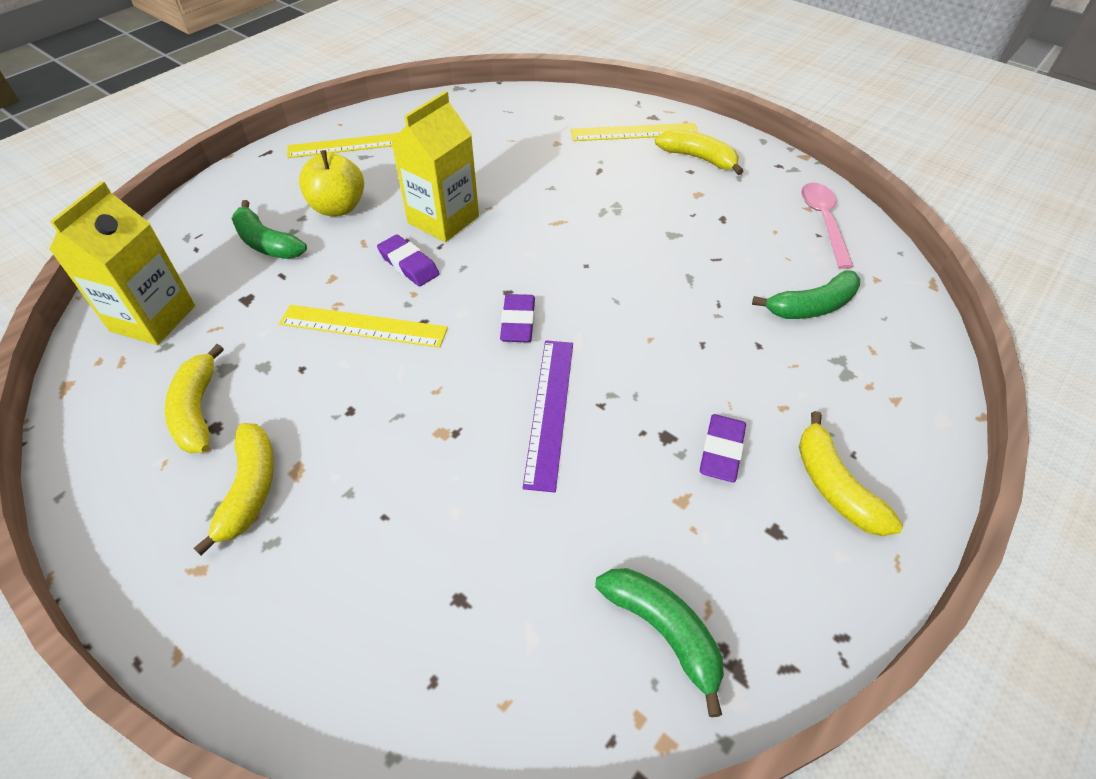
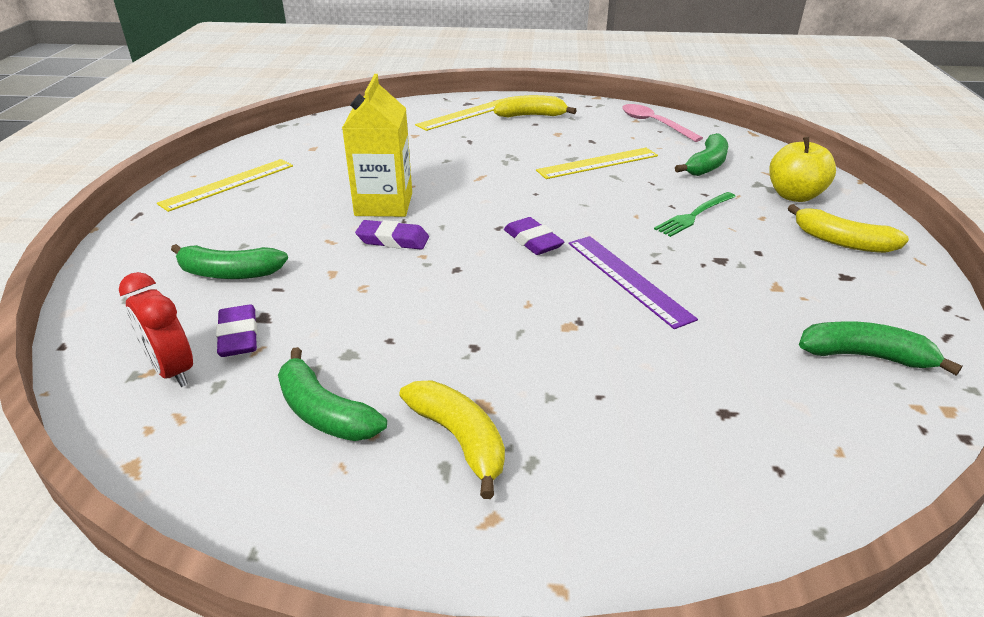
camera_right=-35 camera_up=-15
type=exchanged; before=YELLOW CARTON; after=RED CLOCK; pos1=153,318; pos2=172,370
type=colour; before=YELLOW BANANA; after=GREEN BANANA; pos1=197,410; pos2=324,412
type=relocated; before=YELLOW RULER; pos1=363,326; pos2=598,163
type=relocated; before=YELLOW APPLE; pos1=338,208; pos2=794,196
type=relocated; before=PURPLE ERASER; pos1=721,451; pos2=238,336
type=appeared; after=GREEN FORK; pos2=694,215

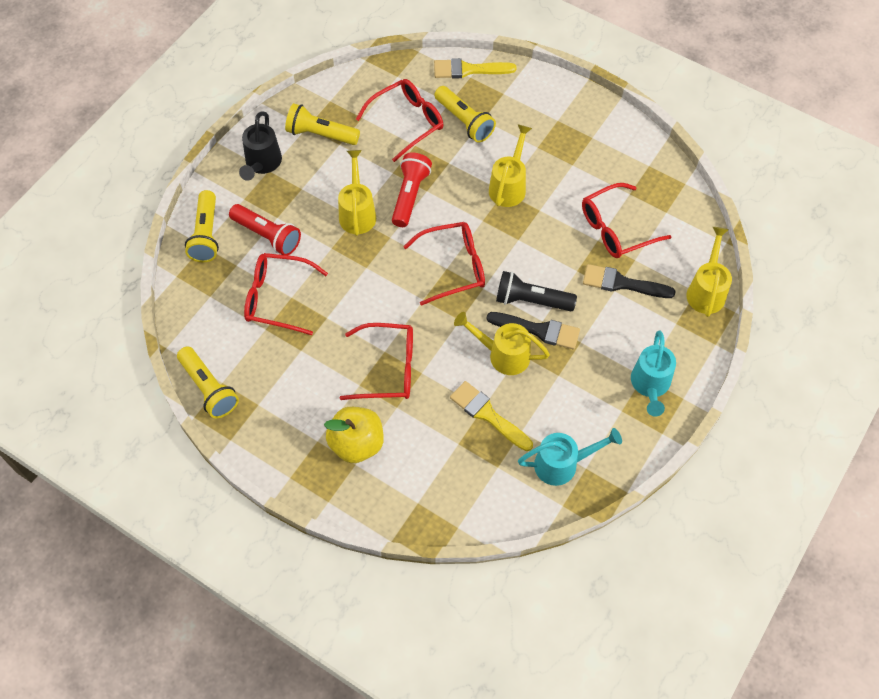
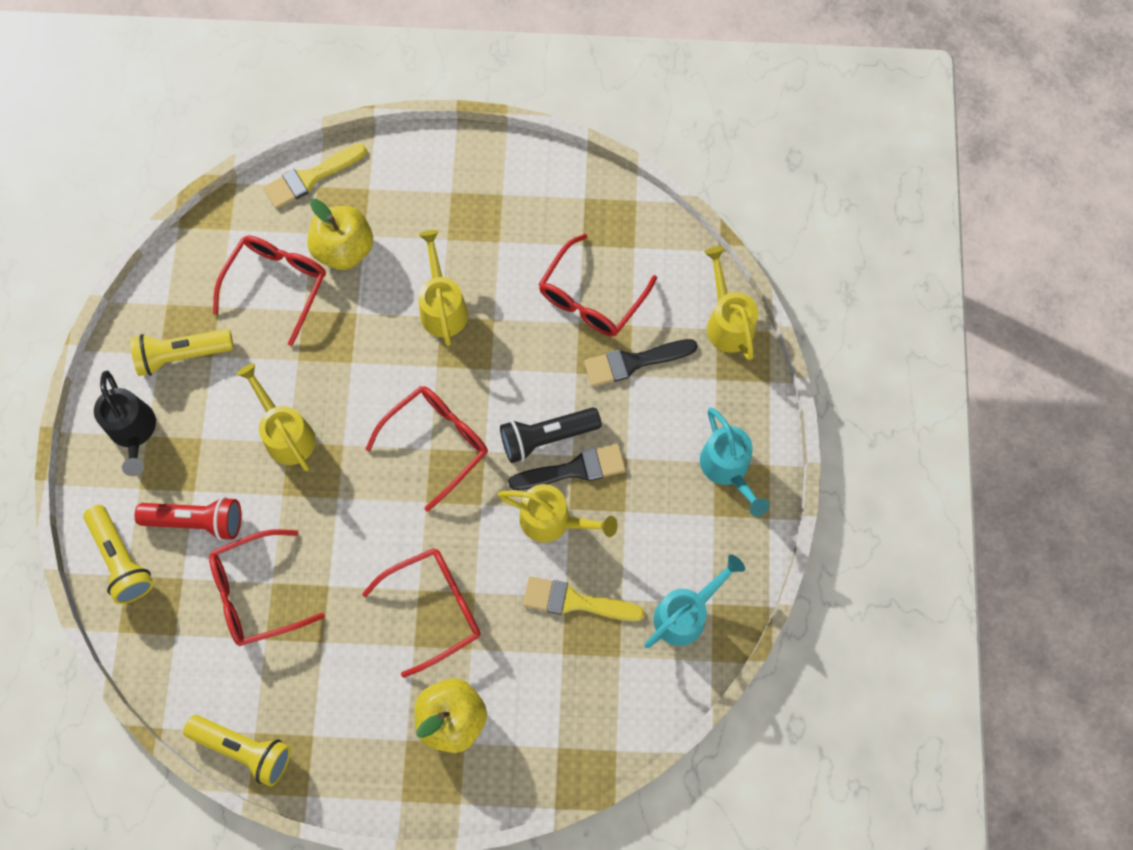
camera_right=-30 camera_up=10
type=missing; before=RED FLASHLIGHT; pos1=410,195
type=exchanged; before=YELLOW FLASHLIGHT; after=YELLOW APPLE; pos1=464,121; pos2=344,249
type=spun; before=YELLOW WATERING CAN; pos1=503,355; pos2=552,520; turn=-150

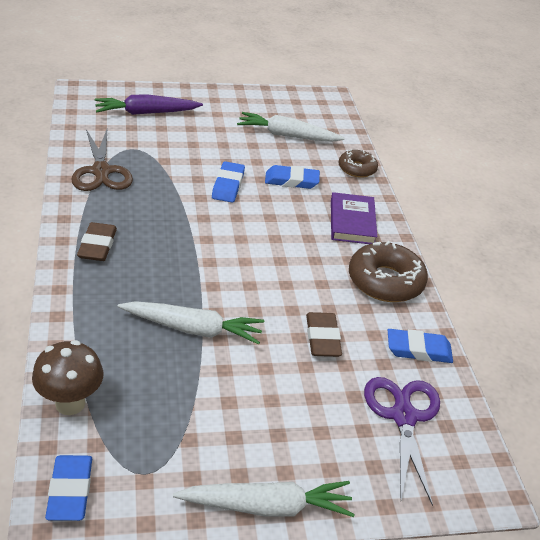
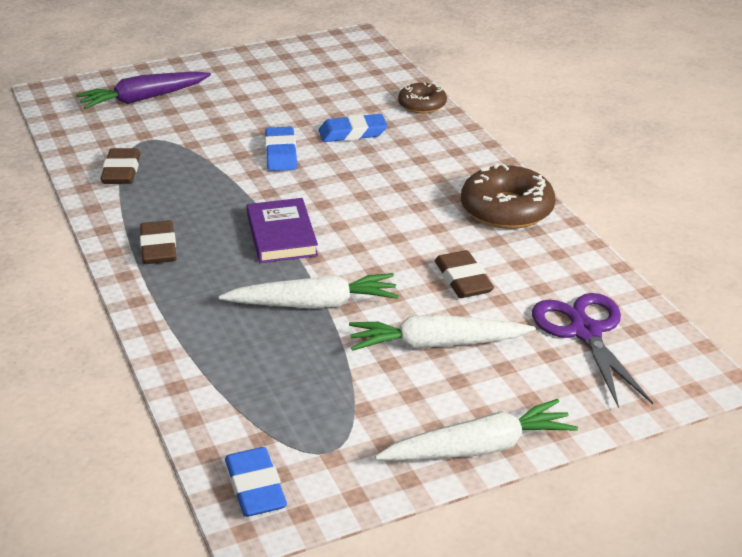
camera_right=-10 camera_up=-5
type=missing; before=BROWN MUSHROOM; pos1=70,403
type=exchanged; before=BROWN SCISSORS; after=BROWN ERASER; pos1=101,171; pos2=121,171
type=relocated; before=WHITE CARROT; pos1=288,136; pos2=437,345
type=relocated; before=PURPLE BOOK; pos1=352,222; pos2=282,235
type=missing; before=BLUE ERASER; pos1=418,350

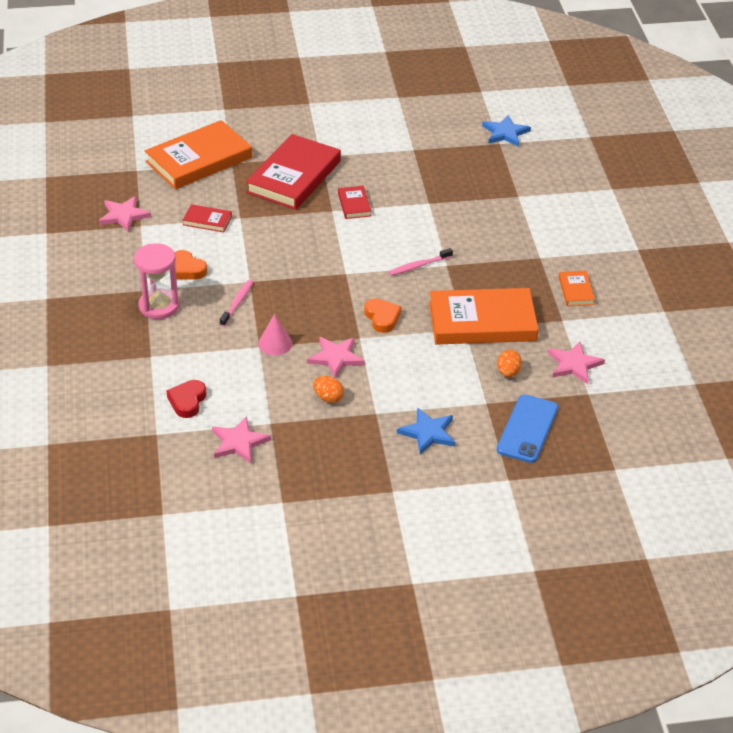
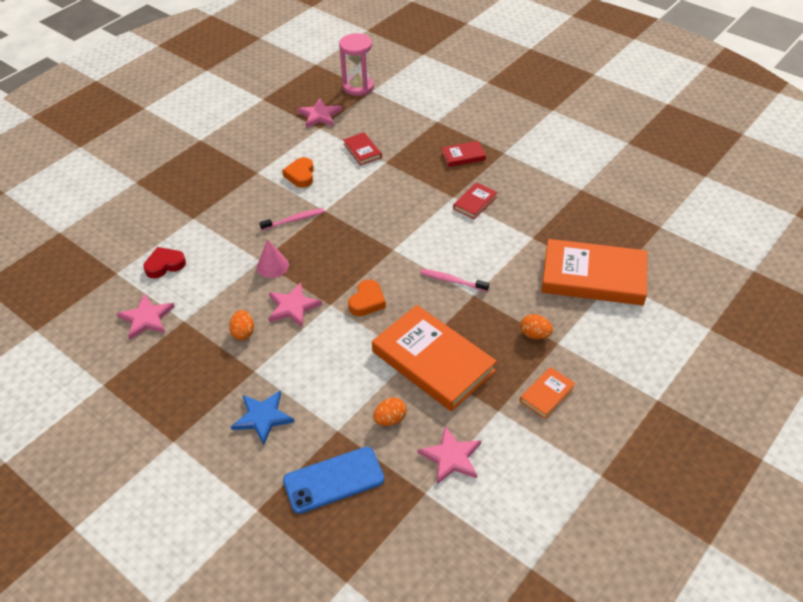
camera_right=50 camera_up=5
type=relocated; before=PINK HOURGLASS; pos1=159,306; pos2=358,87
type=relocated; before=ORANGE BOOK; pos1=199,160; pos2=593,277
type=size; before=RED BOOK; pos1=294,177; pos2=463,156; scale=0.45
type=missing; before=BLUE STAR; pos1=505,133
type=appeared; after=ORANGE EGG; pos2=535,335

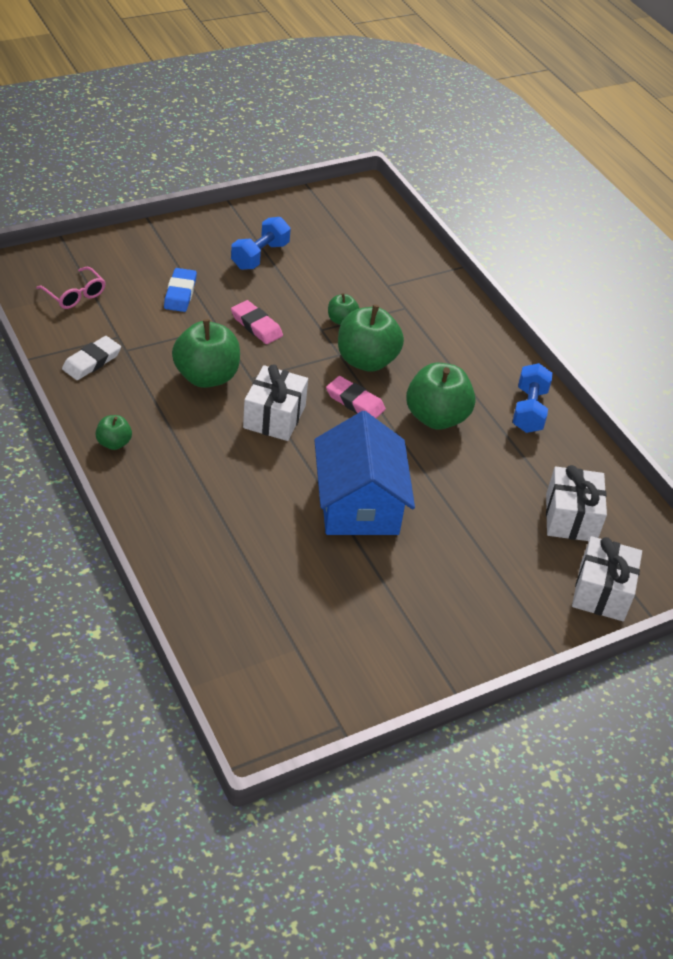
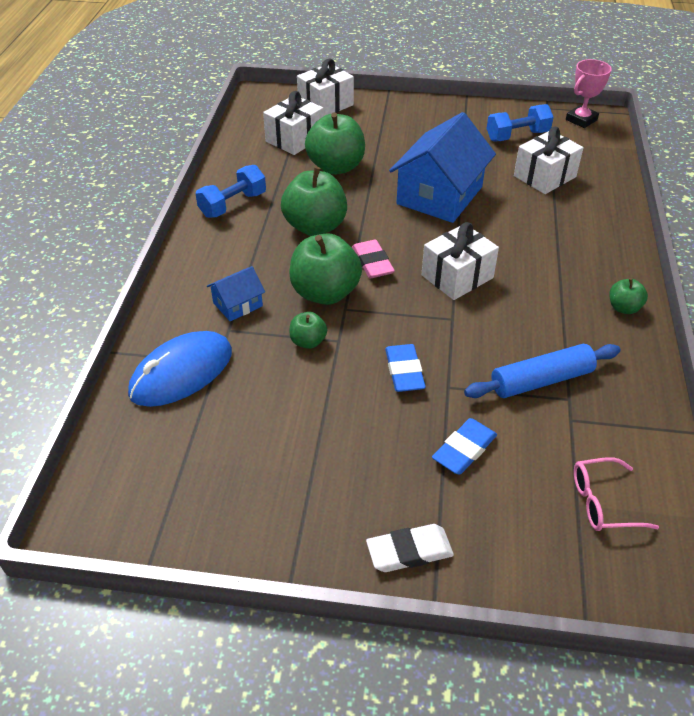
camera_right=-140 camera_up=0
type=spun; before=PINK GLASSES; pos1=75,295; pos2=602,502; turn=-90
type=relocated; before=WHITE ERASER; pos1=92,361; pos2=409,551
type=relocated; before=GREEN APPLE; pos1=206,376; pos2=336,167
type=relocated; before=BLUE DUMBBELL; pos1=260,256; pos2=517,136
type=colour; before=PINK ERASER; after=BLUE ERASER; pos1=256,325; pos2=404,371
type=appeared; after=BLUE MOUSE; pos2=182,372
type=appeared; after=BLUE HOUSE; pos2=238,304
type=appeared; after=BLUE ROLLING PIN; pos2=541,380
type=appeared; after=WHITE GIFT; pos2=544,176
type=appeared; after=PINK TROPHY; pos2=581,120

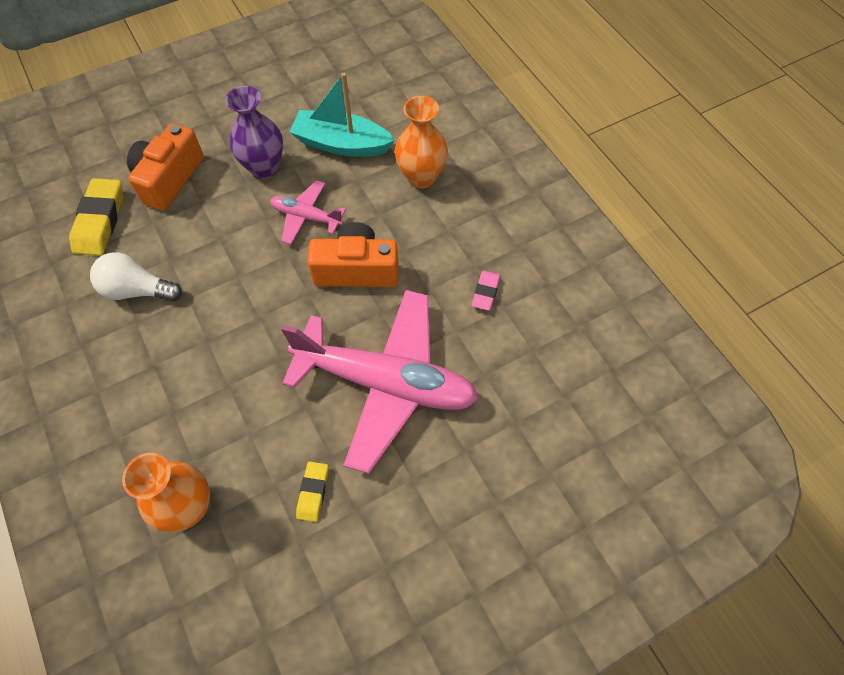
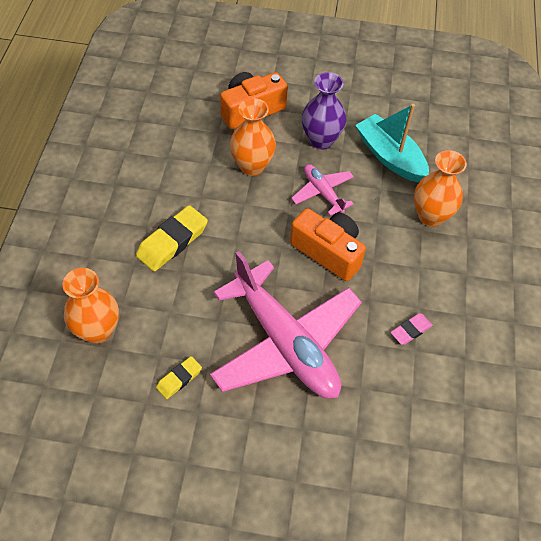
camera_right=35 camera_up=-5
type=relocated; before=YELLOW ERASER; pos1=100,221; pos2=172,241
type=missing; before=WHITE LIGHT BULB; pos1=137,290
type=appeared; after=ORANGE VASE; pos2=252,166

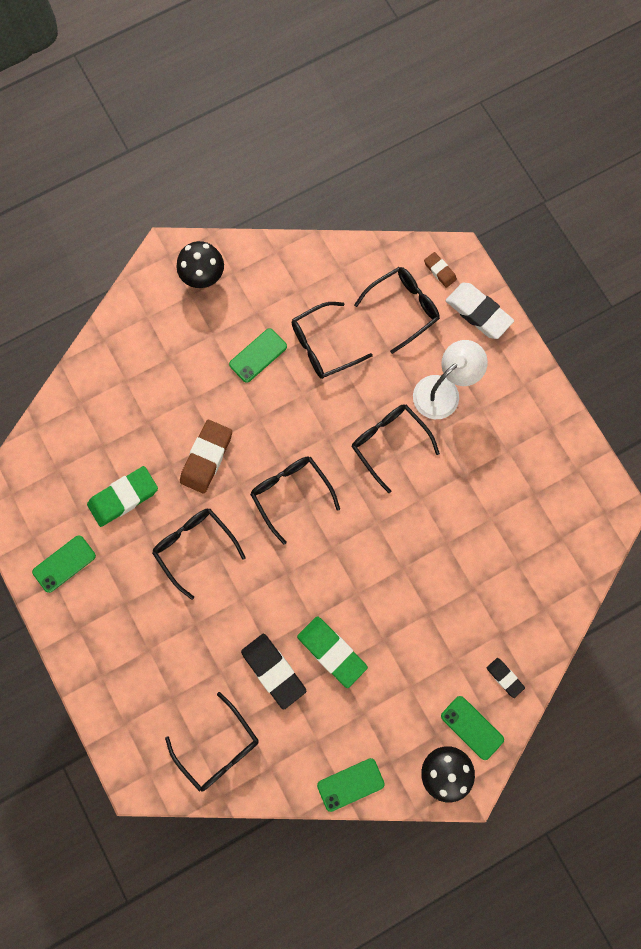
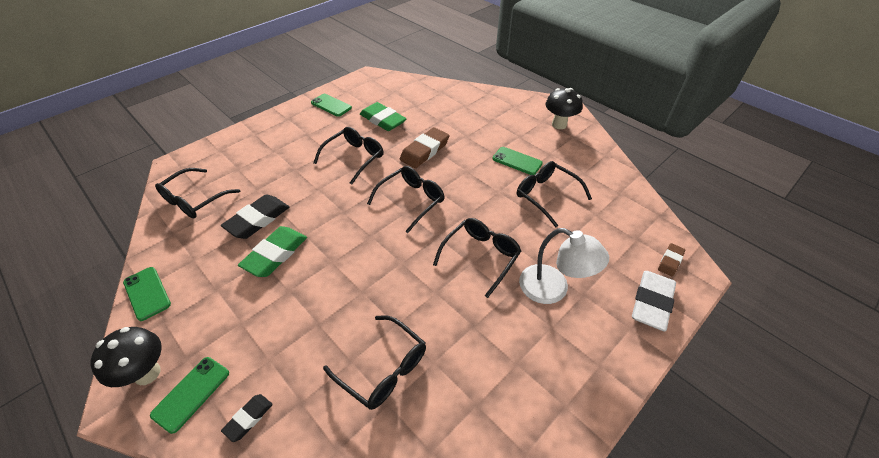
camera_right=75 camera_up=-30
type=spun; before=BROWN ERASER; pos1=206,457; pos2=425,151; turn=-60
type=relocated; before=BLACK GLASSES; pos1=403,308; pos2=383,369

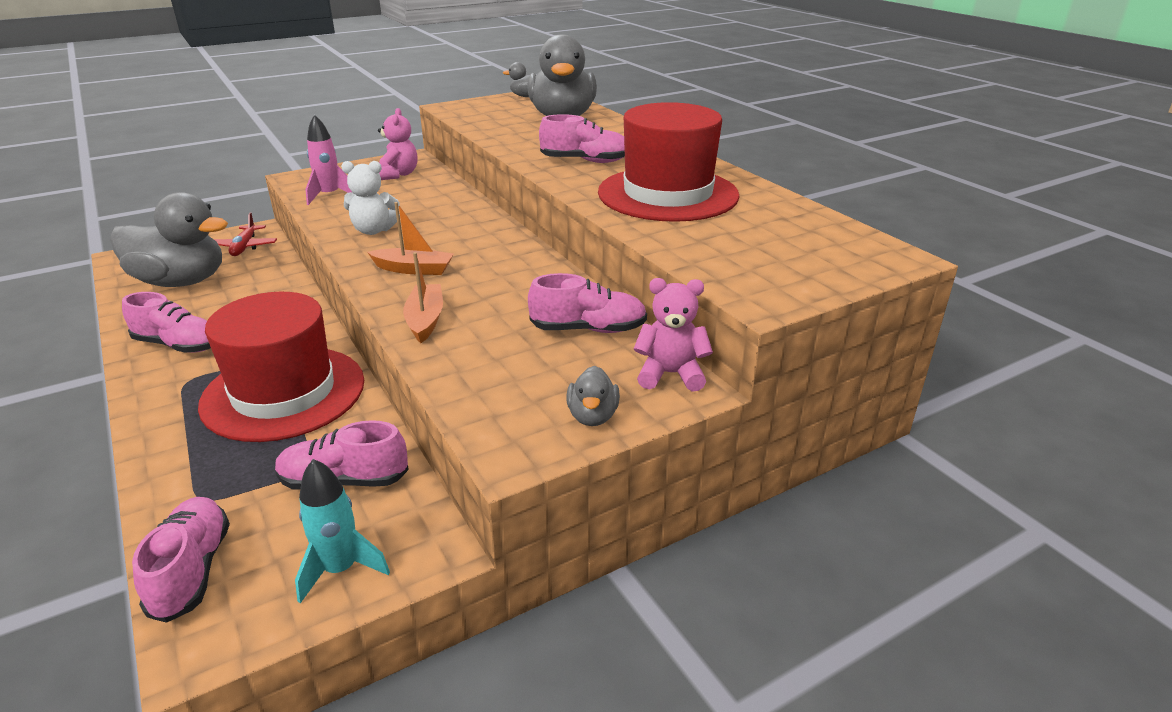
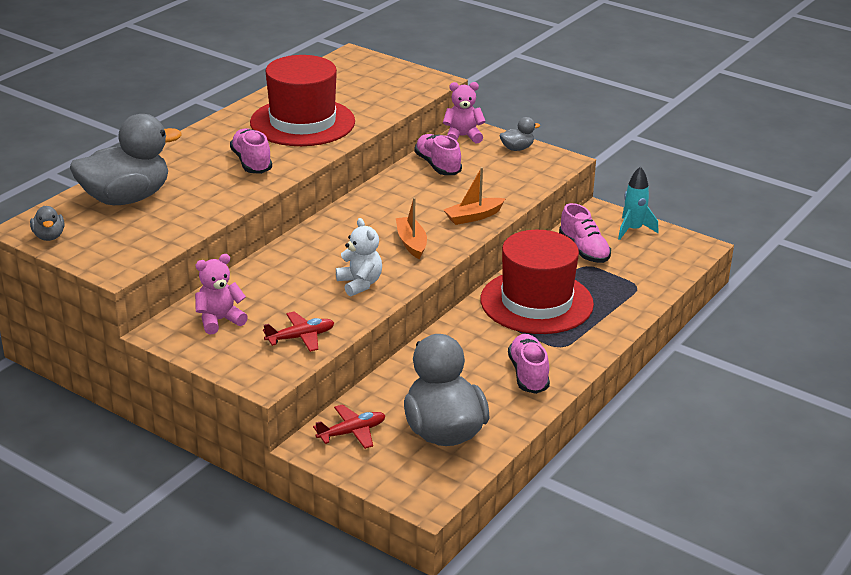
camera_right=-115 camera_up=0
type=missing; before=PINK SHOE; pos1=192,570
type=exchanged; before=PINK ROCKET; after=RED PLANE; pos1=329,196; pos2=300,337
type=spun; before=PINK TEDDY BEAR; pos1=670,374; pos2=463,136; turn=105

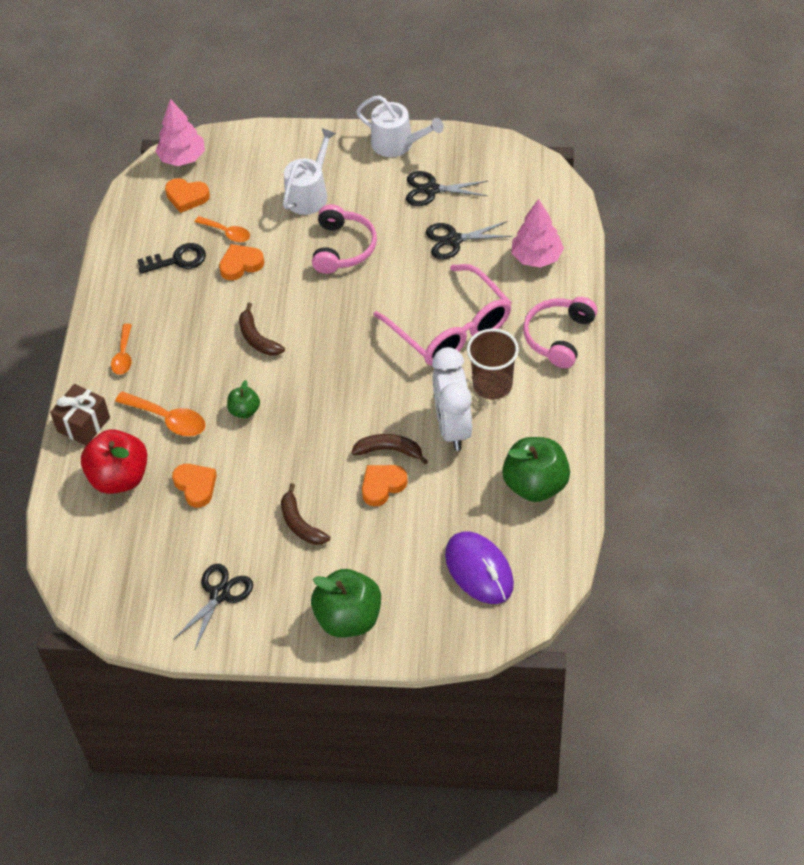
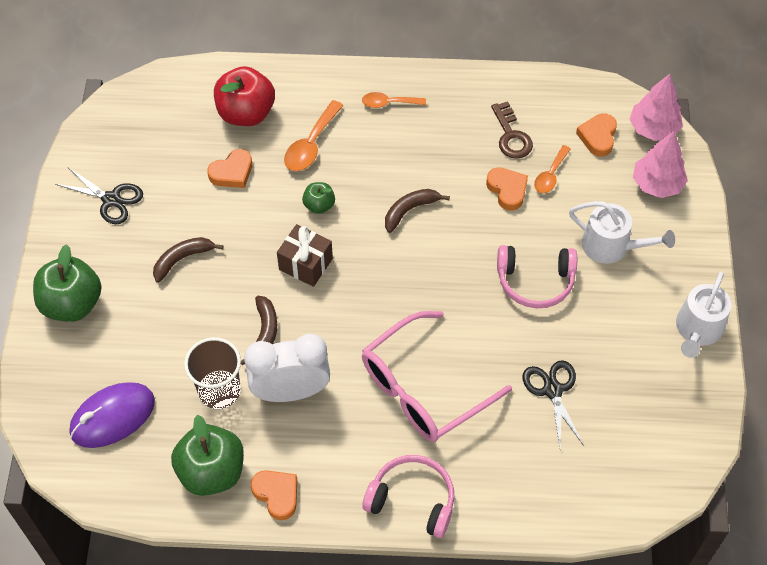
camera_right=85 camera_up=5
type=relocated; before=BROWN GIFT; pos1=83,424; pos2=305,264
type=colour; before=BLACK KEY; after=BROWN KEY; pos1=177,260; pos2=511,136
type=relocated; before=ORANGE HEART; pos1=382,486; pos2=277,494
type=missing; before=BLACK SCISSORS; pos1=431,189
type=relocated; before=BROWN CUP; pos1=492,385; pos2=219,391
type=relocated; before=PINK TREE; pos1=536,257; pos2=657,184

